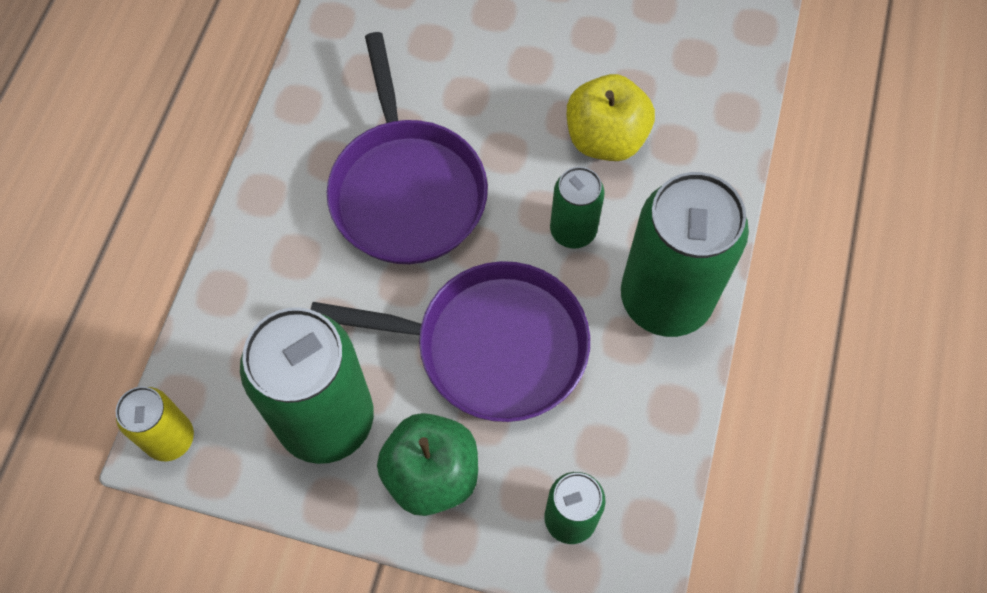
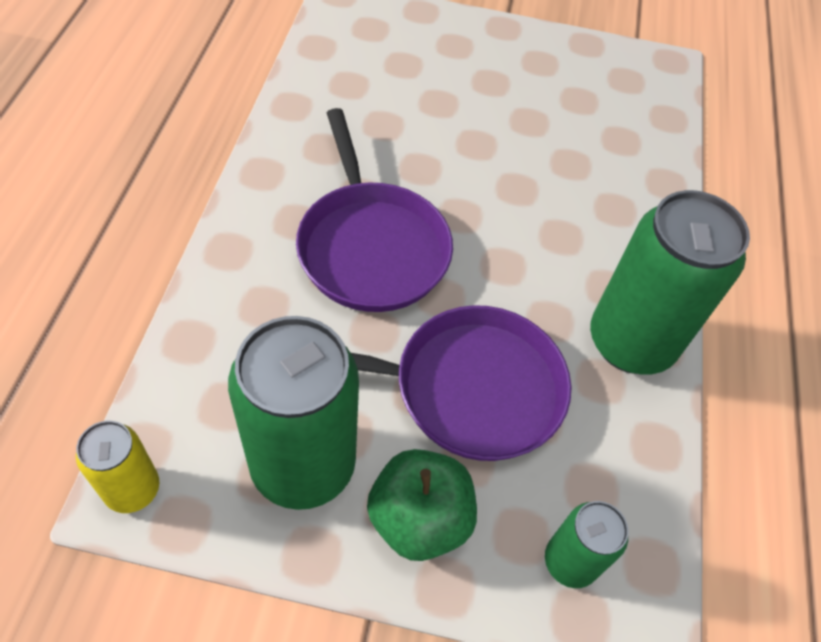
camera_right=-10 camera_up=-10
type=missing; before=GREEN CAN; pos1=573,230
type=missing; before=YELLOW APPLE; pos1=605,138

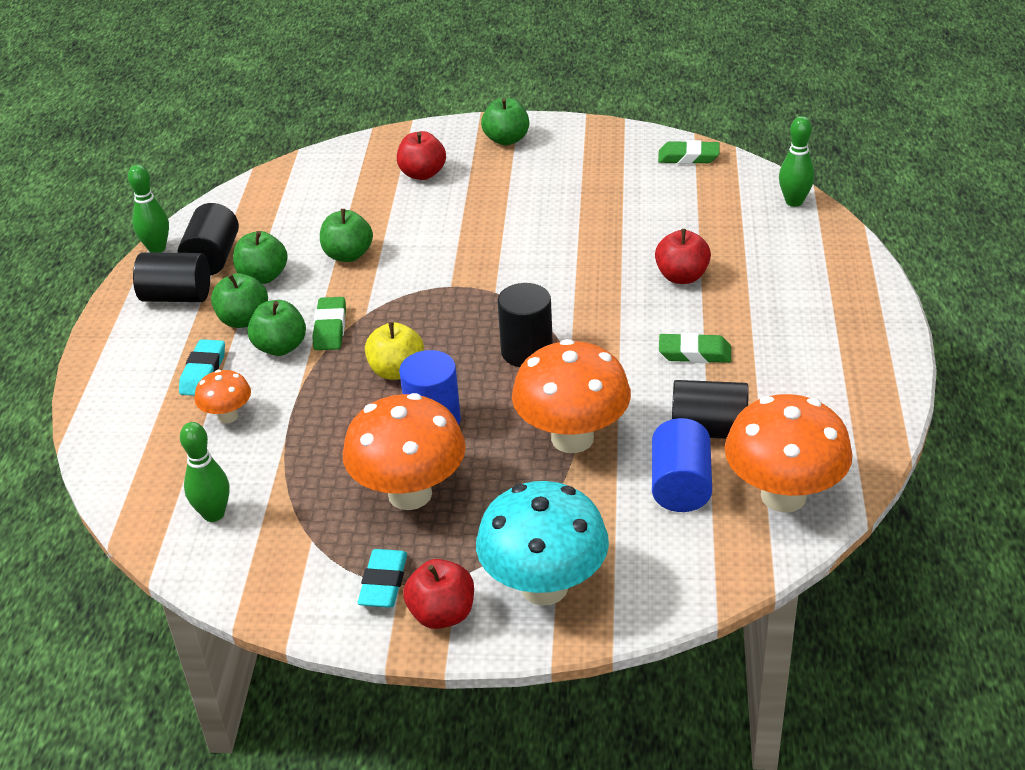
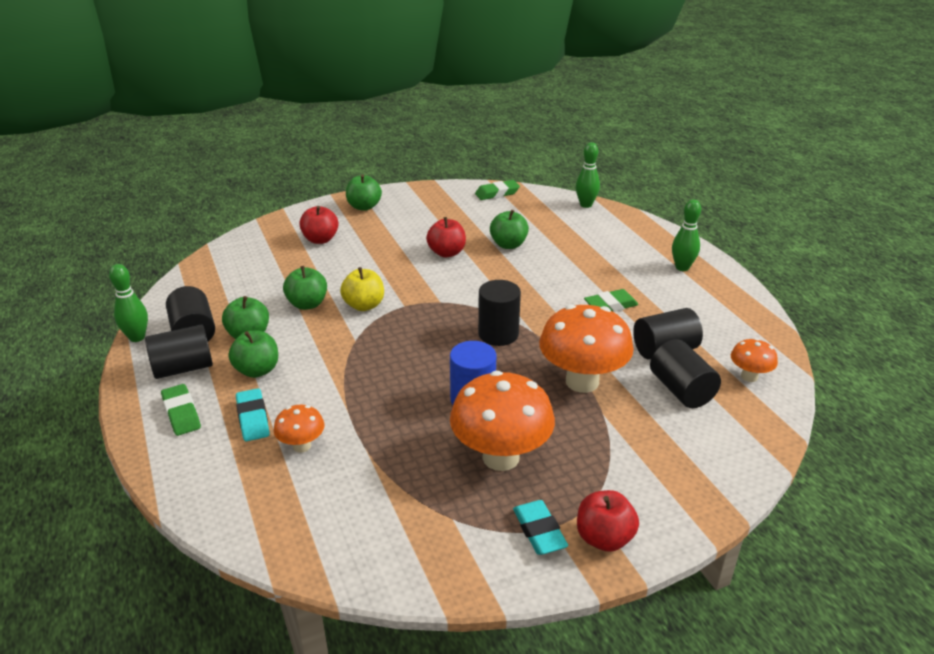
camera_right=-30 camera_up=-5
type=relocated; before=GREEN BOWLING PIN; pos1=214,514; pos2=682,267
type=relocated; before=GREEN APPLE; pos1=280,347; pos2=508,245
type=relocated; before=GREEN ERASER; pos1=330,328; pos2=181,413
type=relocated; before=YELLOW APPLE; pos1=397,371; pos2=364,305
type=missing; before=TURQUOISE MUSHROOM; pos1=544,587
type=colour; before=BLUE CYLINDER; after=BLACK CYLINDER; pos1=680,485; pos2=681,390
type=relocated; before=RED APPLE; pos1=682,276; pos2=446,253
type=size; before=ORANGE MUSHROOM; pos1=783,496; pos2=749,376; scale=0.5

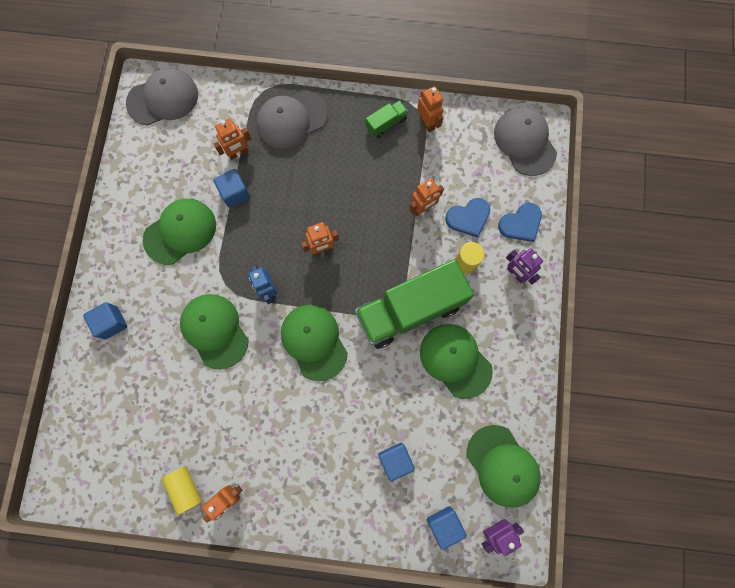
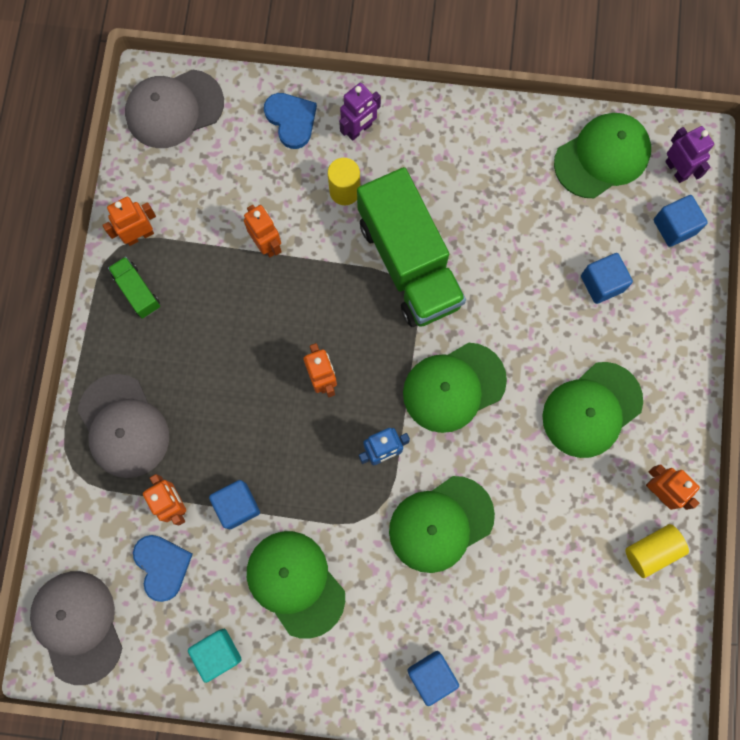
camera_right=-90 camera_up=0
type=relocated; before=GREEN CAP; pos1=455,360; pos2=591,410
type=relocated; before=BLUE HEART; pos1=468,218; pos2=162,566
type=appeared; after=TURQUOISE CUBE; pos2=218,653

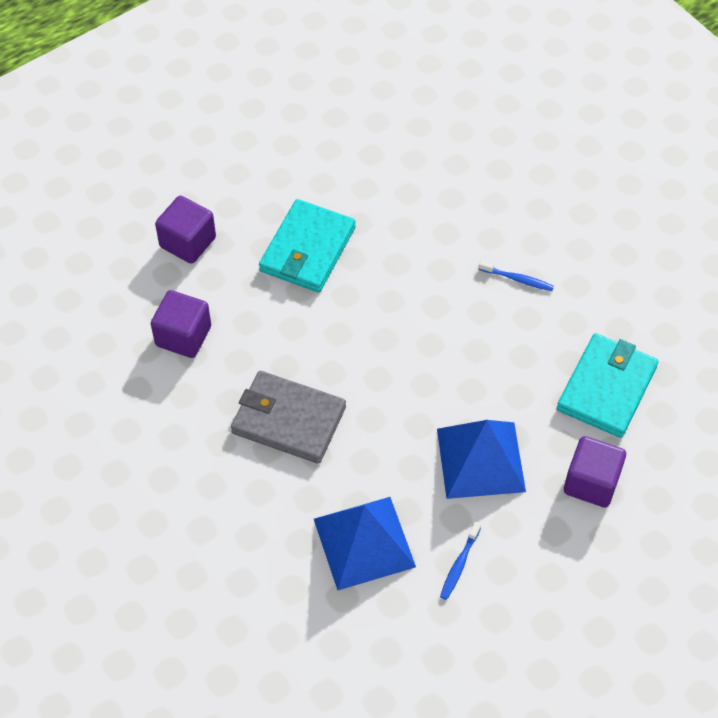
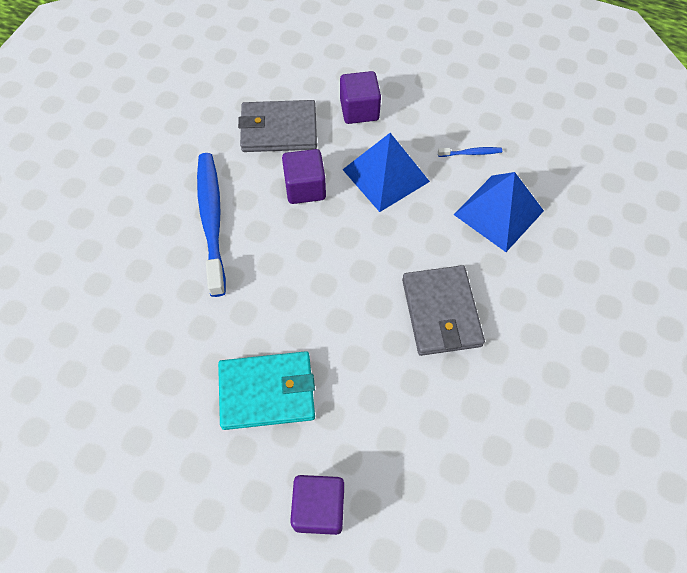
camera_right=-120 camera_up=5
type=relocated; before=PURPLE CUBE; pos1=183,336; pos2=305,188
type=size; before=BLUE TOOTHBRUSH; pos1=517,279; pos2=211,220; scale=2.41
type=colour; before=TURQUOISE WALLET; after=GREY WALLET; pos1=607,388; pos2=279,129

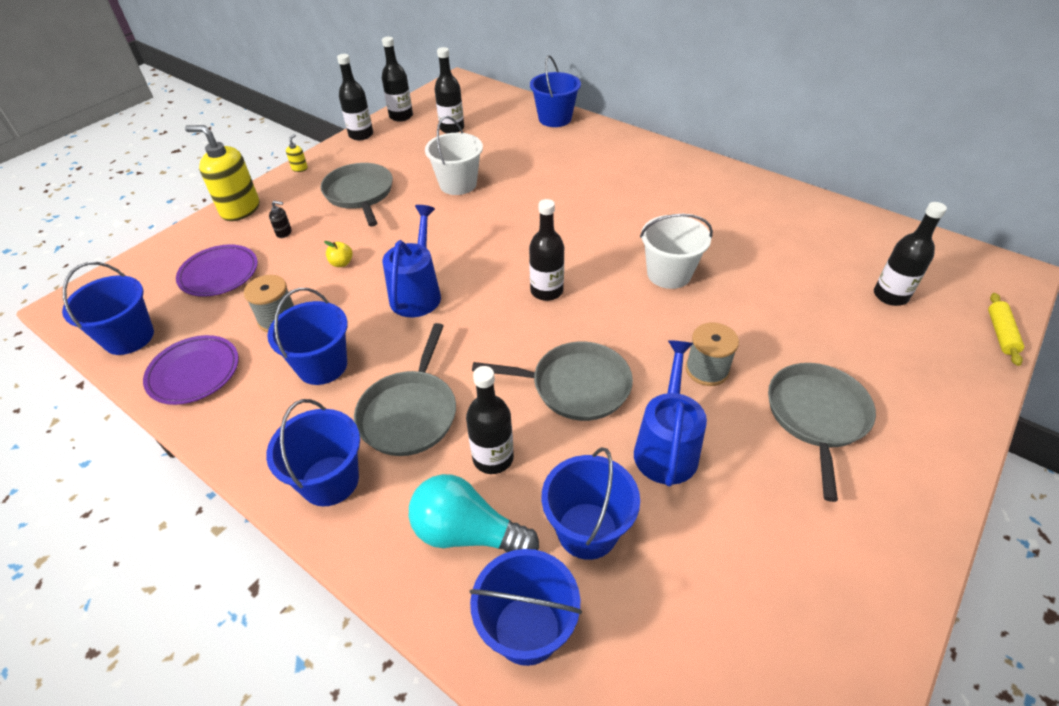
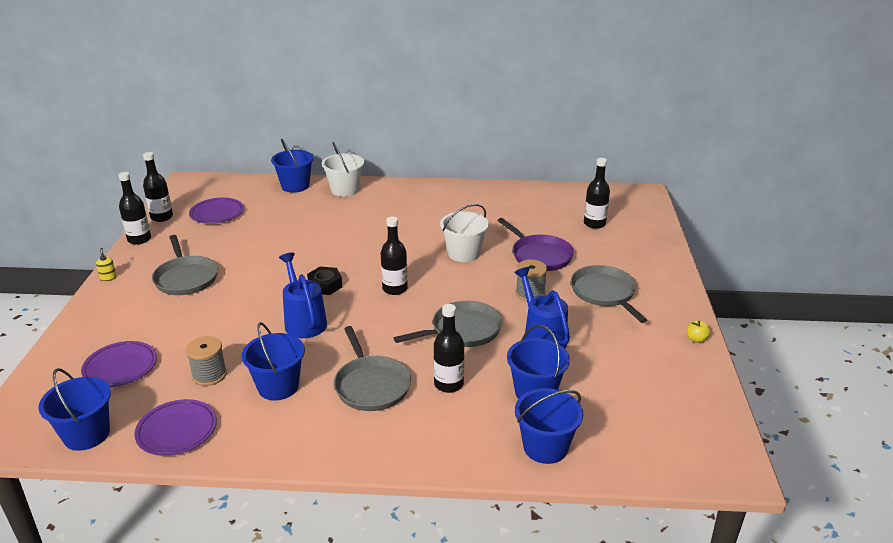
camera_right=-35 camera_up=-15
type=missing; before=YELLOW SOAP DISPENSER; pos1=240,209
type=missing; before=BLUE BUCKET; pos1=330,480
type=missing; before=BLACK SOAP DISPENSER; pos1=284,233
type=spun; before=GREY PAN; pos1=360,194; pos2=186,278; turn=-150
type=relocated; before=YELLOW APPLE; pos1=341,263; pos2=696,339
type=missing; before=TURQUOISE LIGHT BULB; pos1=467,532
type=relocated; before=WHITE BUCKET; pos1=458,184; pos2=345,190
type=exchanged; before=BLACK BOTTLE; after=PURPLE PLATE; pos1=452,128; pos2=217,214
type=missing; before=YELLOW ROLLING PIN; pos1=1000,333
type=appeared; after=BLACK NUT; pos2=325,285
type=appeared; after=PURPLE PAN; pos2=539,256

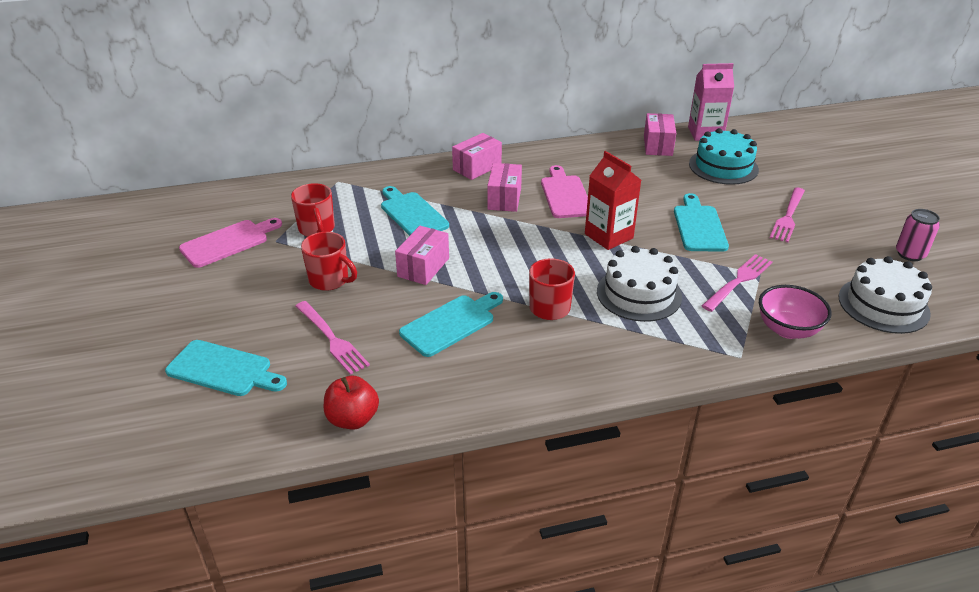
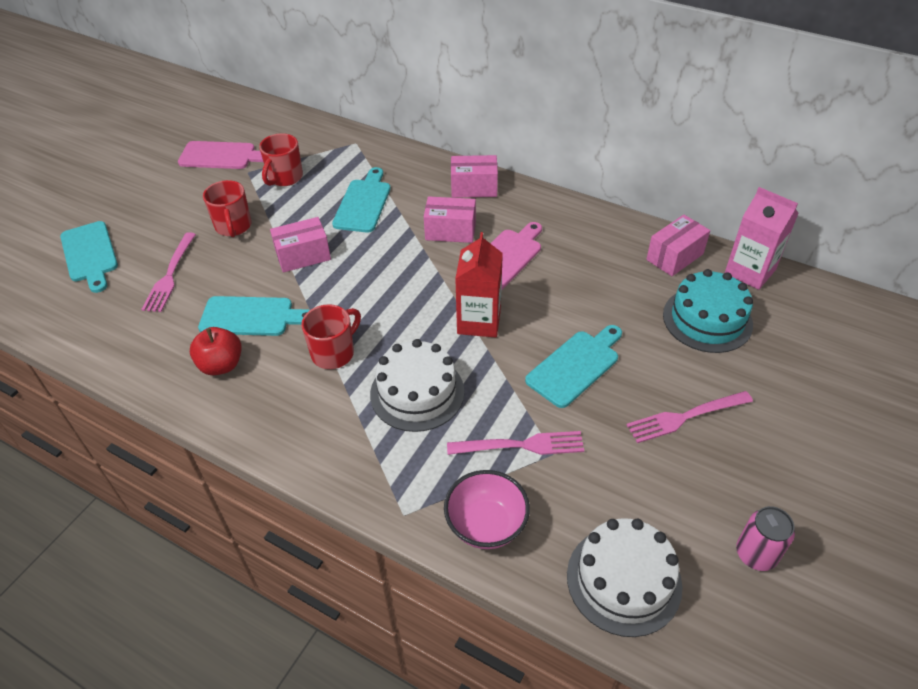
camera_right=45 camera_up=10
type=relocated; before=RED APPLE; pos1=353,419; pos2=221,365
type=spun; before=PINK BOX; pos1=504,199; pos2=450,231; turn=45

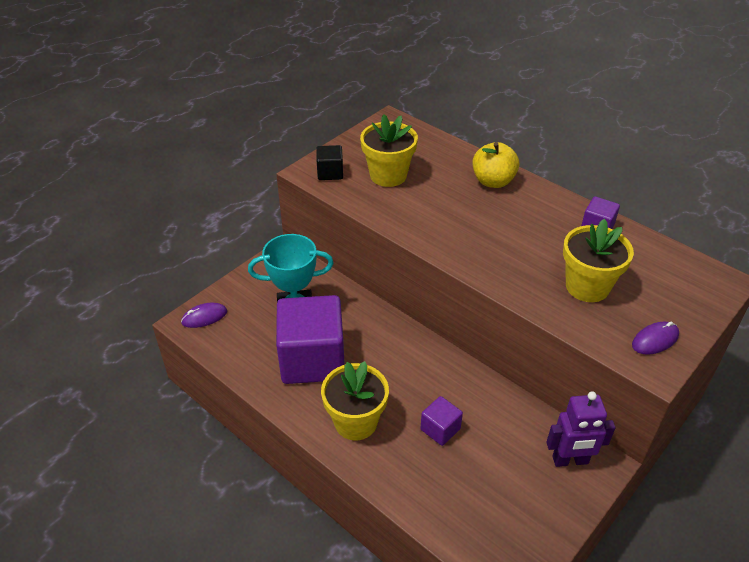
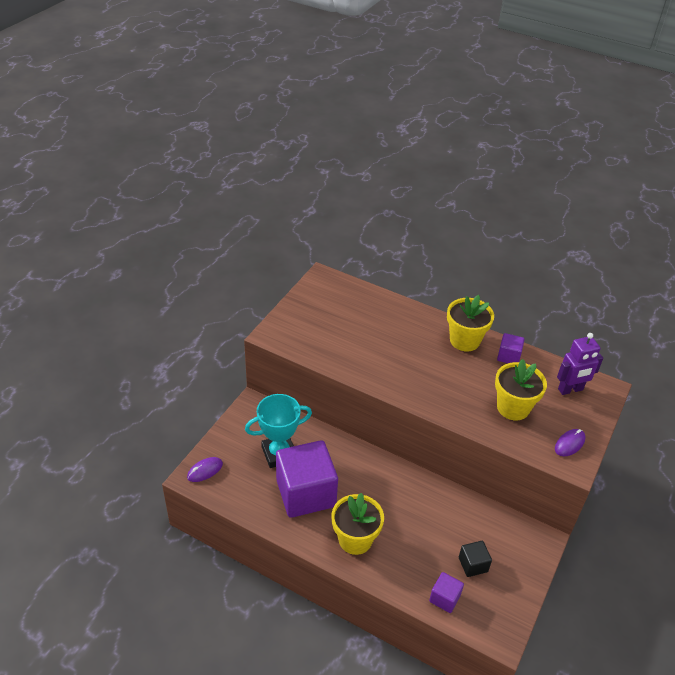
camera_right=-15 camera_up=0
type=relocated; before=BLACK CUBE; pos1=330,173; pos2=473,564
type=relocated; before=YELLOW FLOWER POT; pos1=388,175; pos2=464,340
type=relocated; before=PURPLE CUBE; pos1=440,429; pos2=444,598
type=missing; before=YELLOW APPLE; pos1=493,181
type=relocated; before=PURPLE ROBOT; pos1=570,460; pos2=570,390

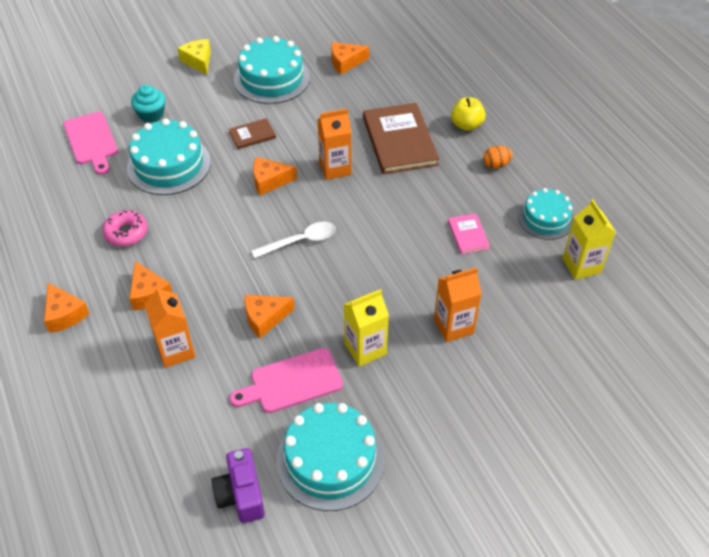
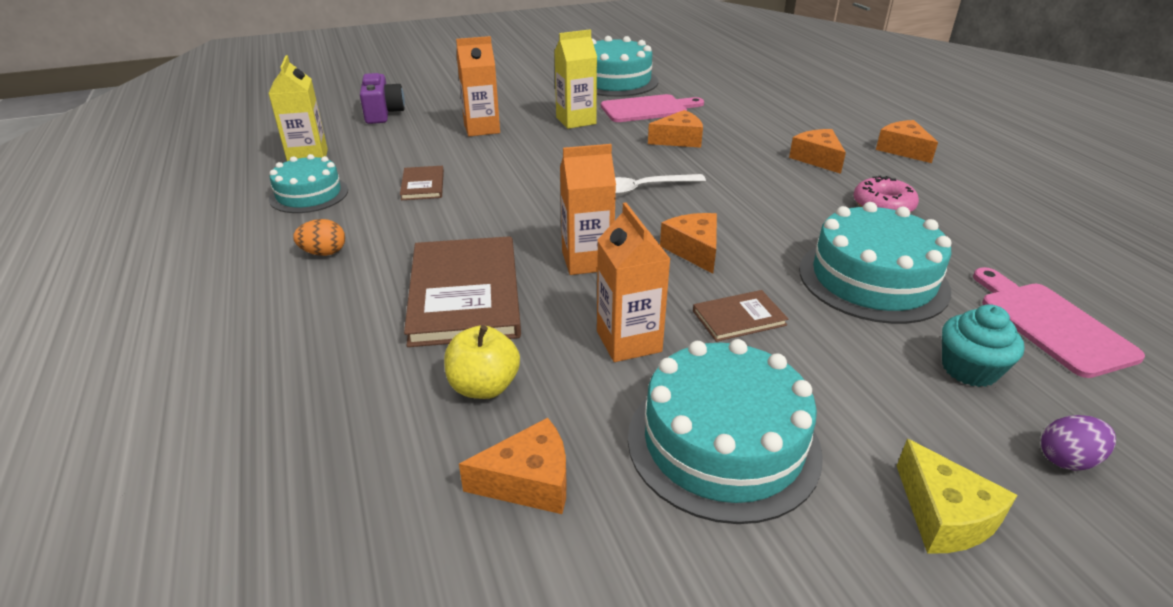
camera_right=-175 camera_up=-15
type=relocated; before=ORANGE CARTON; pos1=176,350; pos2=629,341
type=relocated; before=PURPLE CAMERA; pos1=241,495; pos2=383,113
type=spun; before=ORANGE CHEESE; pos1=269,181; pos2=694,250; turn=-105
type=colour; before=PINK BOOK; after=BROWN BOOK; pos1=468,235; pos2=422,185
type=relocated; before=YELLOW APPLE; pos1=466,125; pos2=484,387
type=appeared; after=PURPLE EGG; pos2=1067,459

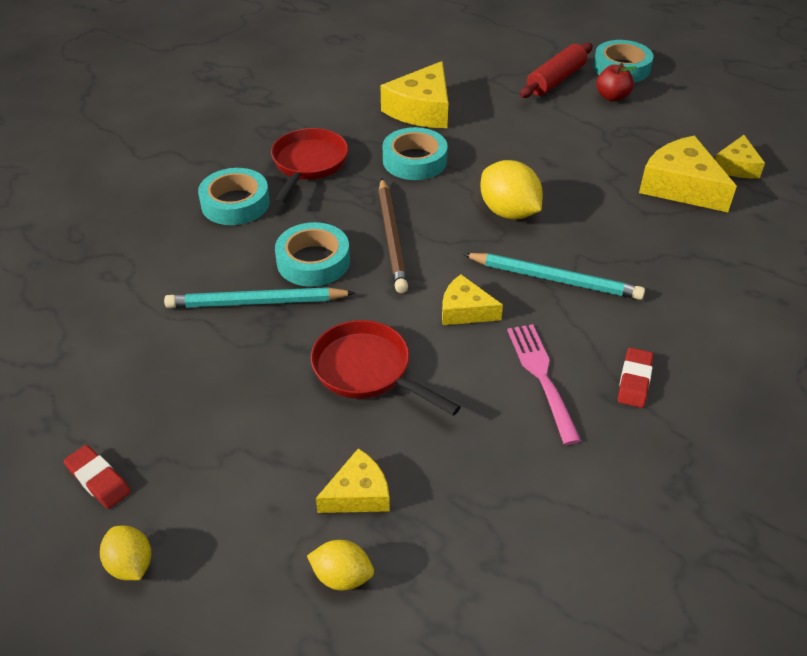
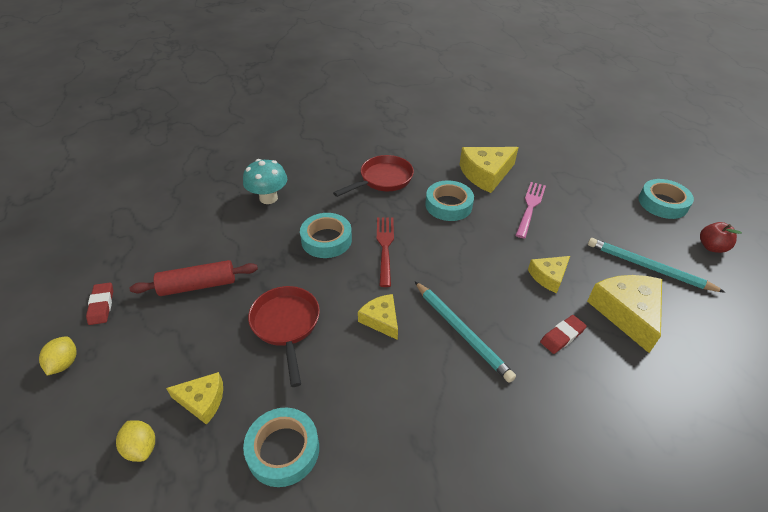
camera_right=35 camera_up=0
type=relocated; before=TURQUOISE PENCIL; pos1=257,302; pos2=648,267
type=relocated; before=TURQUOISE TAPE; pos1=235,203; pos2=283,450
type=exchanged; before=BROWN PENCIL; after=RED FORK; pos1=391,237; pos2=385,247
type=missing; before=YELLOW LEMON; pos1=508,212
type=relocated; before=PINK FORK; pos1=542,378; pos2=530,207
type=relocated; before=RED ROLLING PIN; pos1=556,80; pos2=198,285
type=relocated; before=RED APPLE; pos1=612,97; pos2=711,247
type=relocated; before=RED ERASER; pos1=634,381; pos2=562,336
type=relocated; before=YELLOW CHEESE; pos1=736,166; pos2=548,276
type=appeared; after=TURQUOISE MUSHROOM; pos2=268,198

